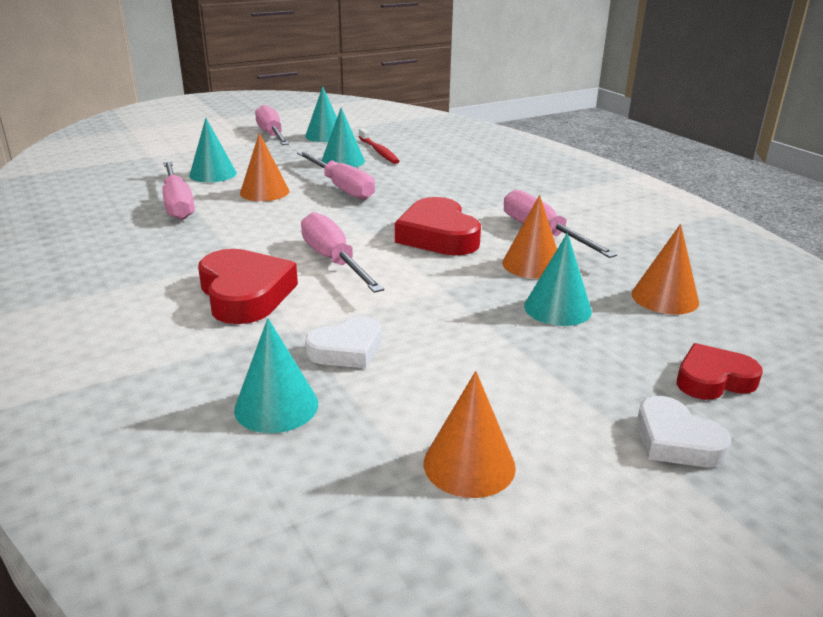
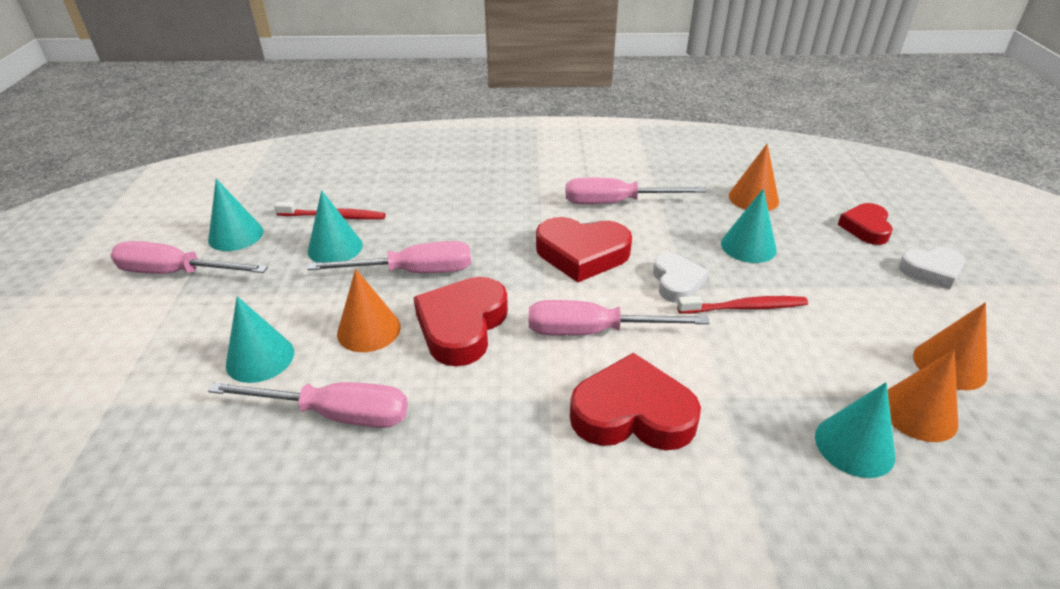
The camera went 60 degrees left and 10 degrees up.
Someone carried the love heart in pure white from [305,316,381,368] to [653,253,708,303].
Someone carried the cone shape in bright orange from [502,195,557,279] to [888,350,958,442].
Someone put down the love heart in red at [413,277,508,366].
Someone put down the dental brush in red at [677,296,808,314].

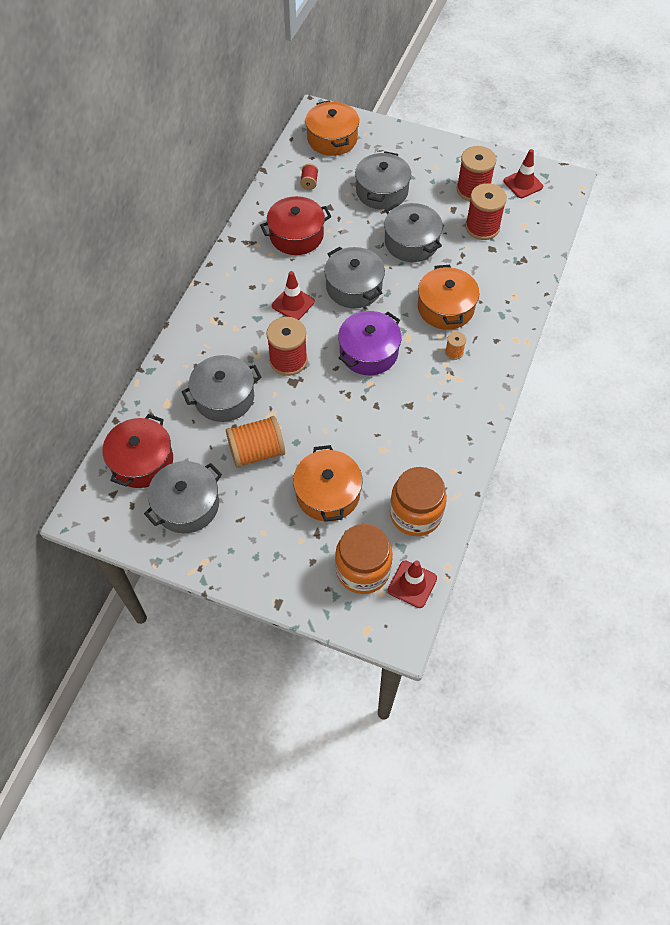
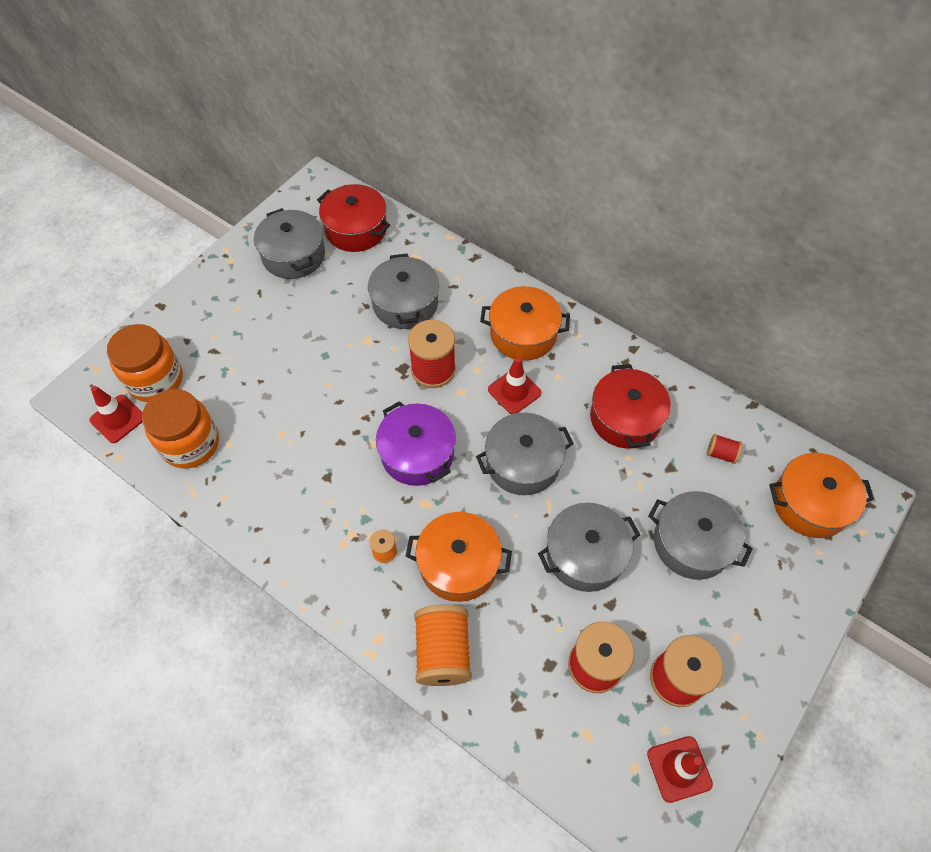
The camera went 105 degrees right and 0 degrees up.
Someone carried the reel of thread in bright orange from [226,416,285,468] to [414,605,472,686].
Someone carried the cooking pot in bright orange from [293,445,363,522] to [480,286,570,361].

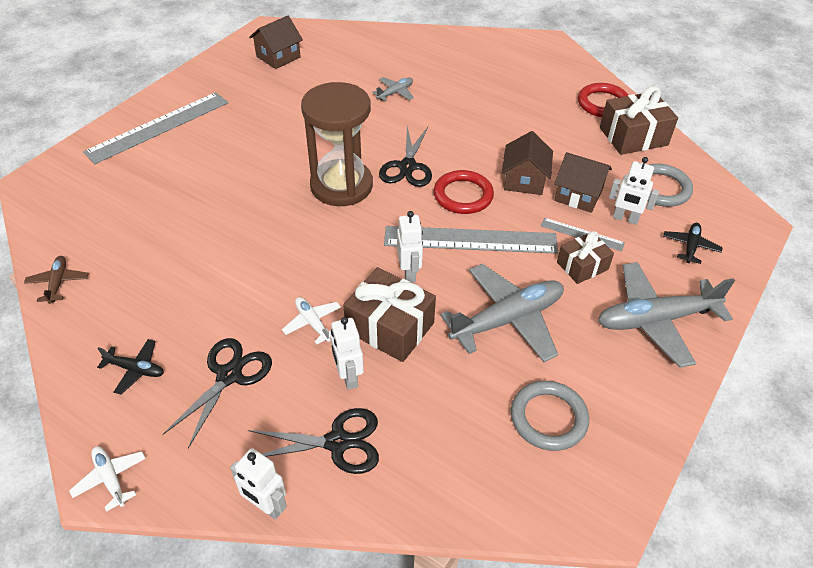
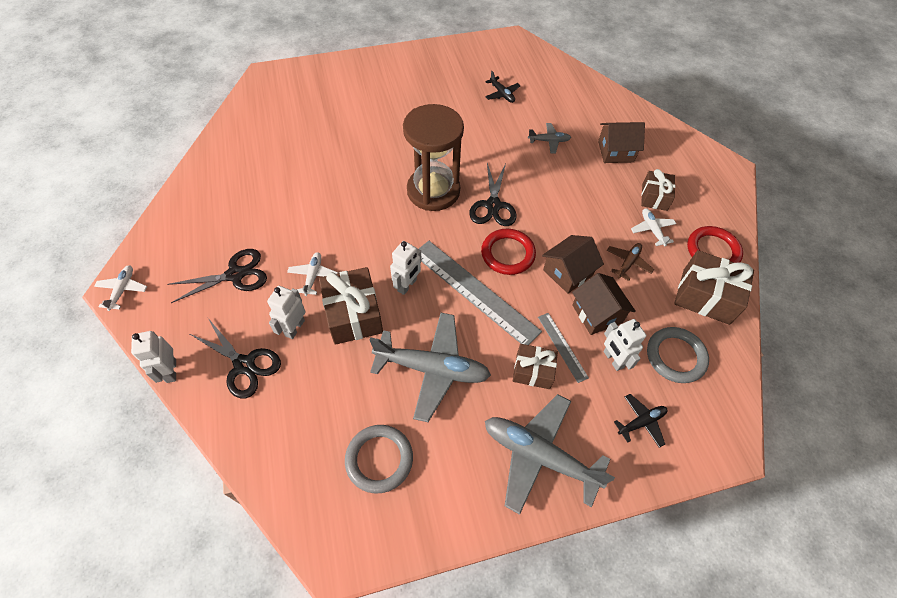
The camera went 40 degrees right and 10 degrees up.
Someone carried the toy plane in dark brown from [24,256,89,304] to [607,243,654,281].
Someone took away the measuring stick in gray at [83,92,228,164].
Someone carried the toy plane in ebony from [97,339,164,395] to [485,71,521,103].
Someone carried the house in dark brown from [249,15,303,69] to [598,122,645,163].
Someone rotated the scissors in ebony at [379,126,432,187] by 45 degrees counterclockwise.
Someone put down the toy plane in pure white at [631,208,676,247].
Someone put down the present in dark brown at [641,169,676,211].

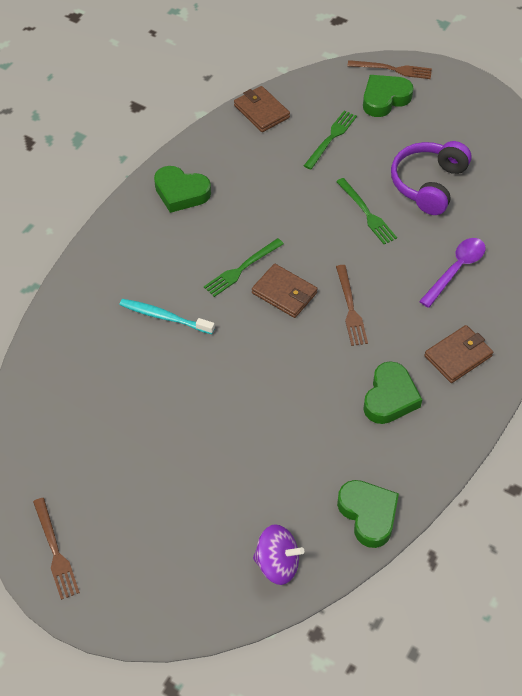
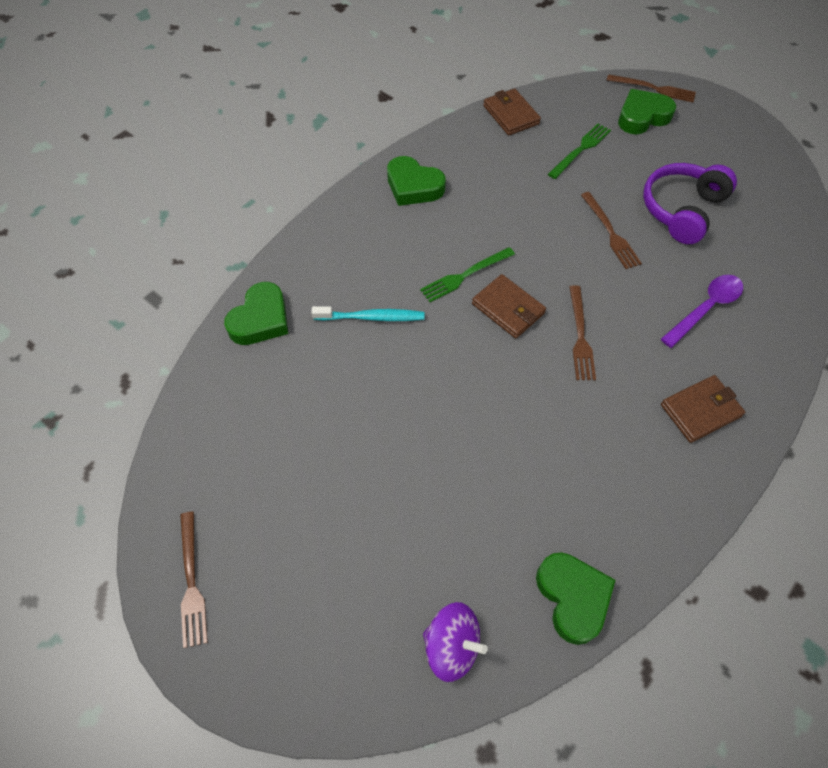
The camera went 10 degrees right and 5 degrees up.
Someone rotated the dental brush in aqua at [120,299,215,334] by 150 degrees clockwise.
Someone repainted the dinner fork in green at [336,178,397,244], which became the dinner fork in dark brown at [581,192,642,269].
Someone carried the love heart in green from [363,361,422,424] to [224,282,288,345].

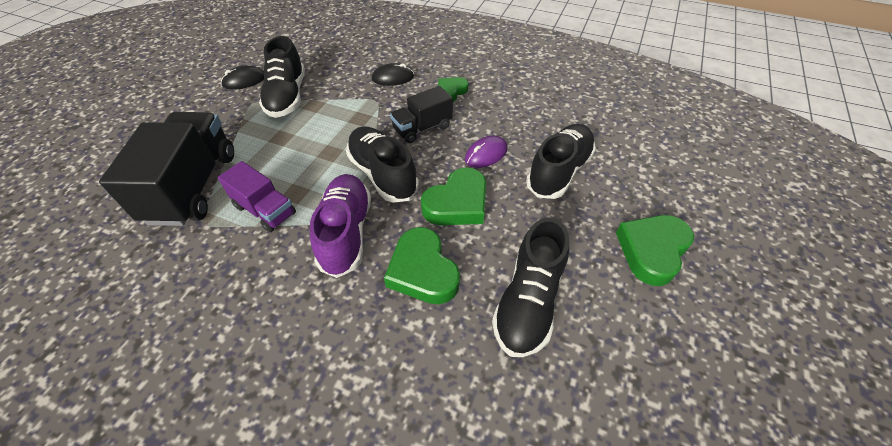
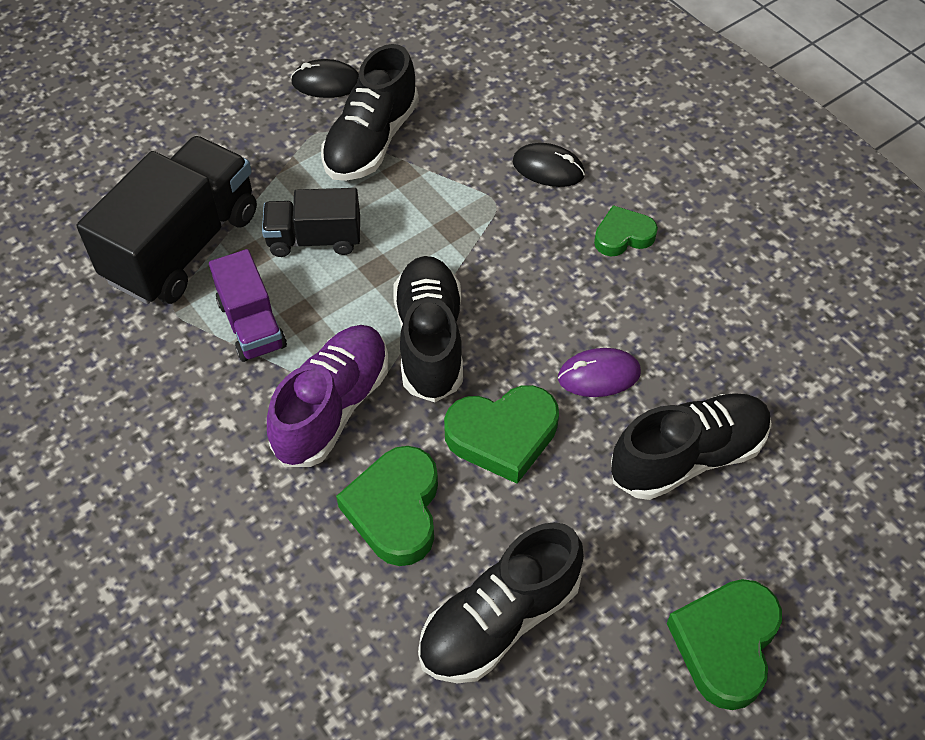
The camera went 30 degrees right and 5 degrees up.
Someone carried the toy truck in ebony from [390,86,453,143] to [262,188,360,257].
Someone rotated the love heart in green at [616,215,694,286] by 45 degrees counterclockwise.

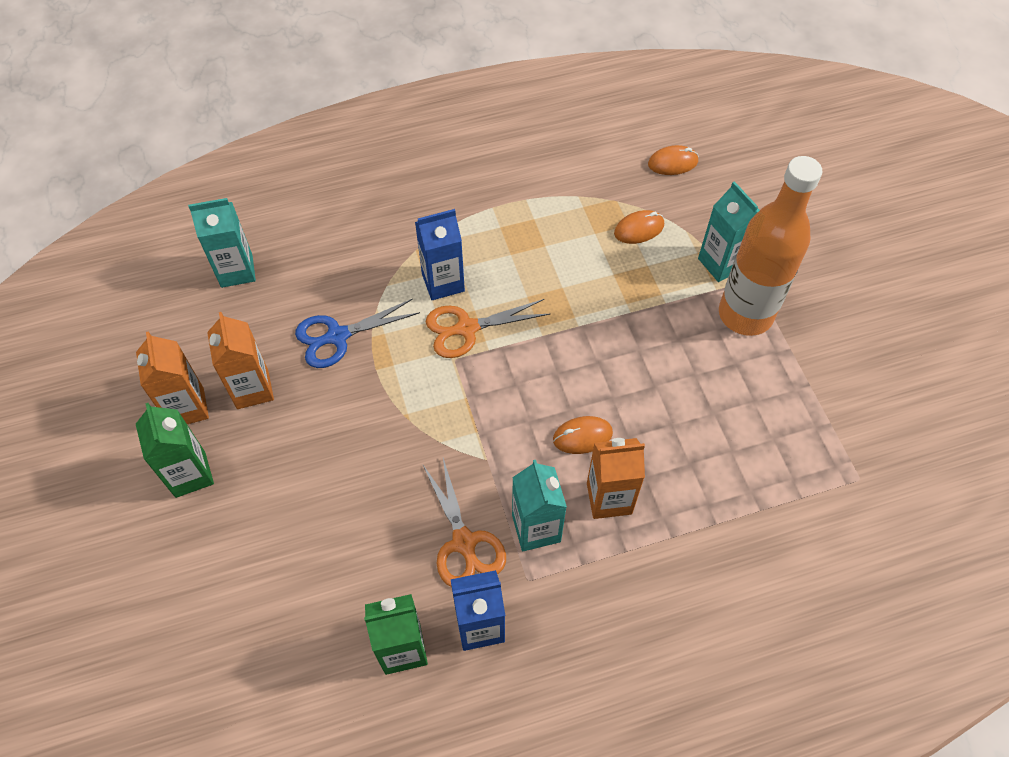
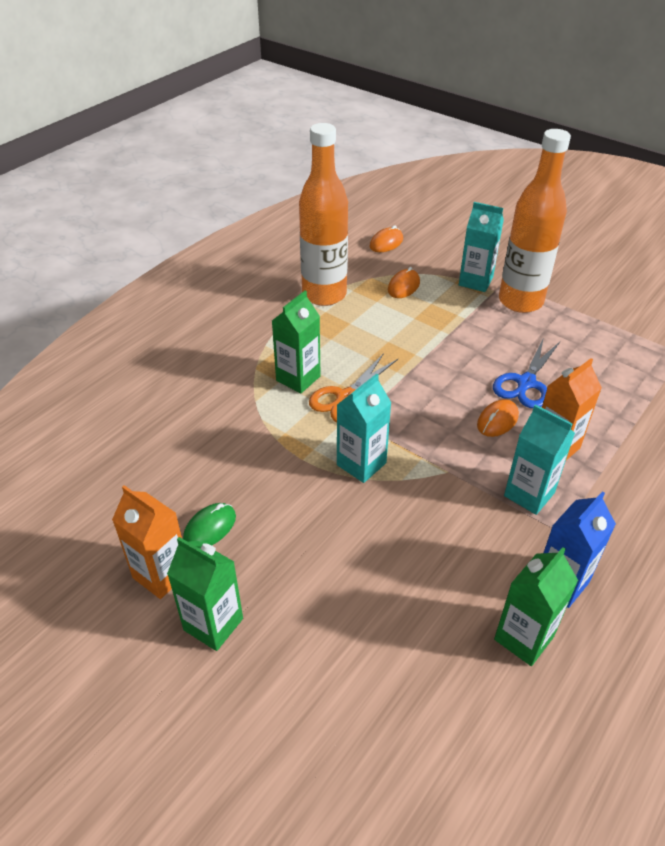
The camera went 35 degrees left and 15 degrees down.
Someone carried the juice carton in aqua from [188,198,256,288] to [337,374,391,483].
Someone swapped the juice carton in bright orange at [207,312,274,409] for the computer mouse in green at [183,503,236,545].
Someone carried the scissors in royal blue from [295,299,420,368] to [493,337,560,408].
Someone repainted the juice carton in royal blue at [415,209,465,300], which became the juice carton in green at [272,291,321,393].
Someone took away the scissors in bright orange at [423,458,506,587].
Someone put down the flask in bright orange at [299,123,348,306].

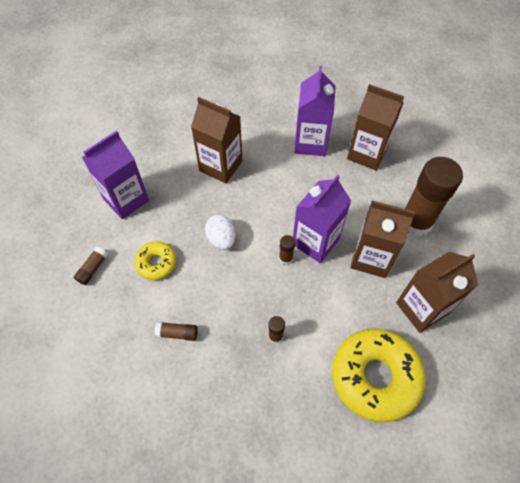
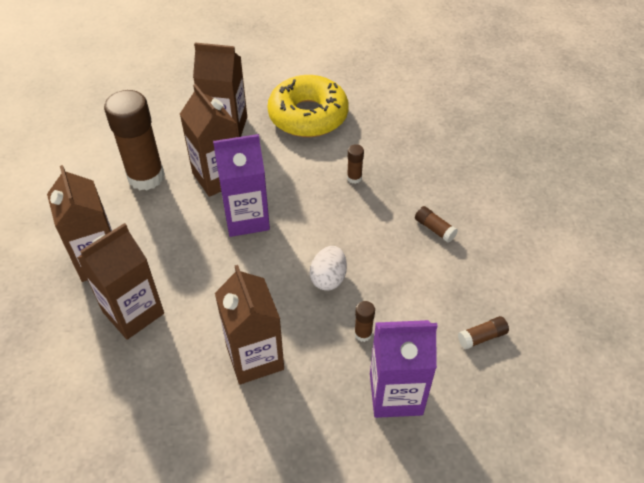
The camera went 140 degrees left and 10 degrees down.
Someone took away the glazed donut in golden at [134,241,176,280].
Someone carried the glue in dark brown from [279,235,295,265] to [354,301,375,342].
Someone repainted the juice carton in royal purple at [294,66,336,156], which became the juice carton in dark brown at [77,223,164,340].

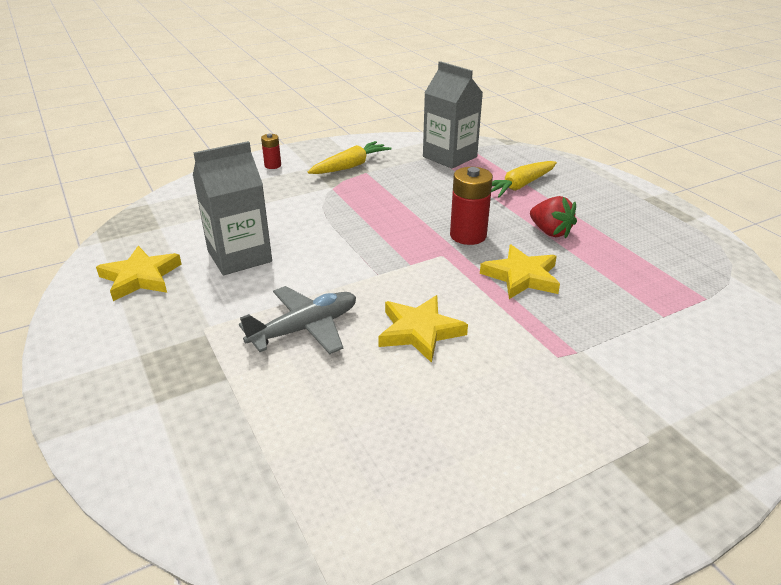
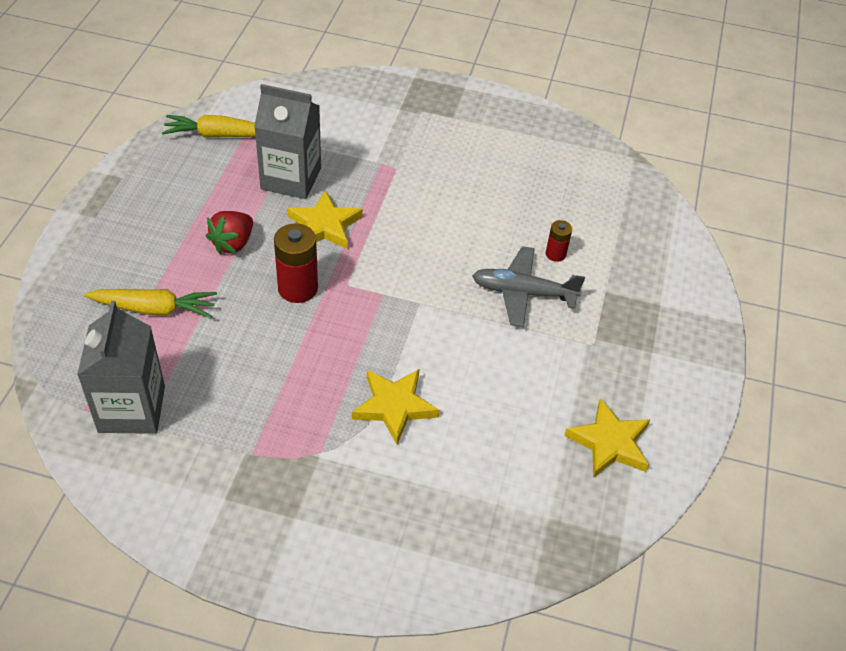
The camera went 140 degrees left and 15 degrees up.
Someone carried the juice carton in gray from [193,141,272,275] to [254,84,321,199].
Someone carried the battery in red from [261,134,281,169] to [546,220,572,262].
Someone carried the root vegetable in golden from [308,141,391,174] to [162,115,256,138].
Someone carried the five-pointed star in golden from [378,295,468,363] to [352,369,439,444].
Someone rotated the toy strawberry in red at [530,196,577,239] by 150 degrees counterclockwise.

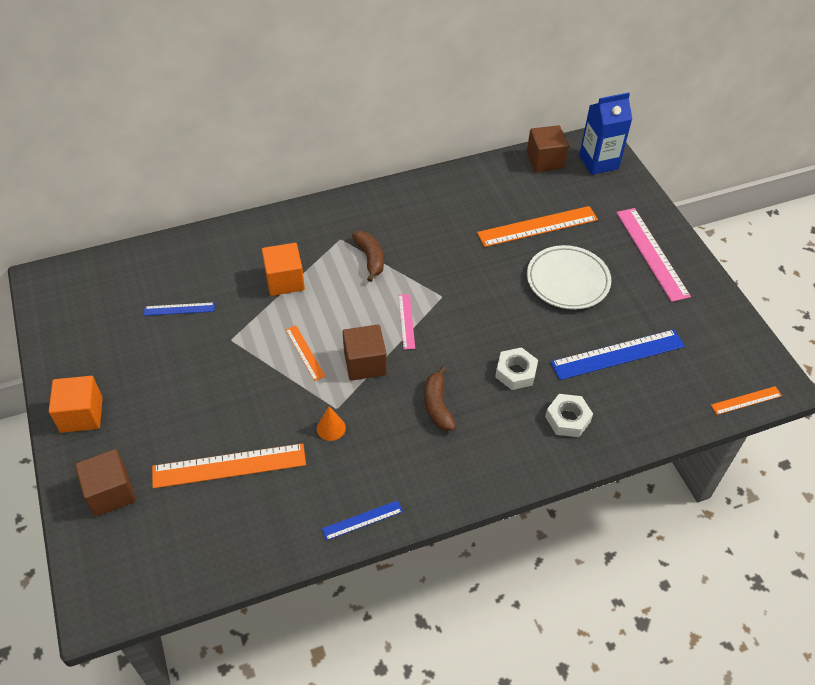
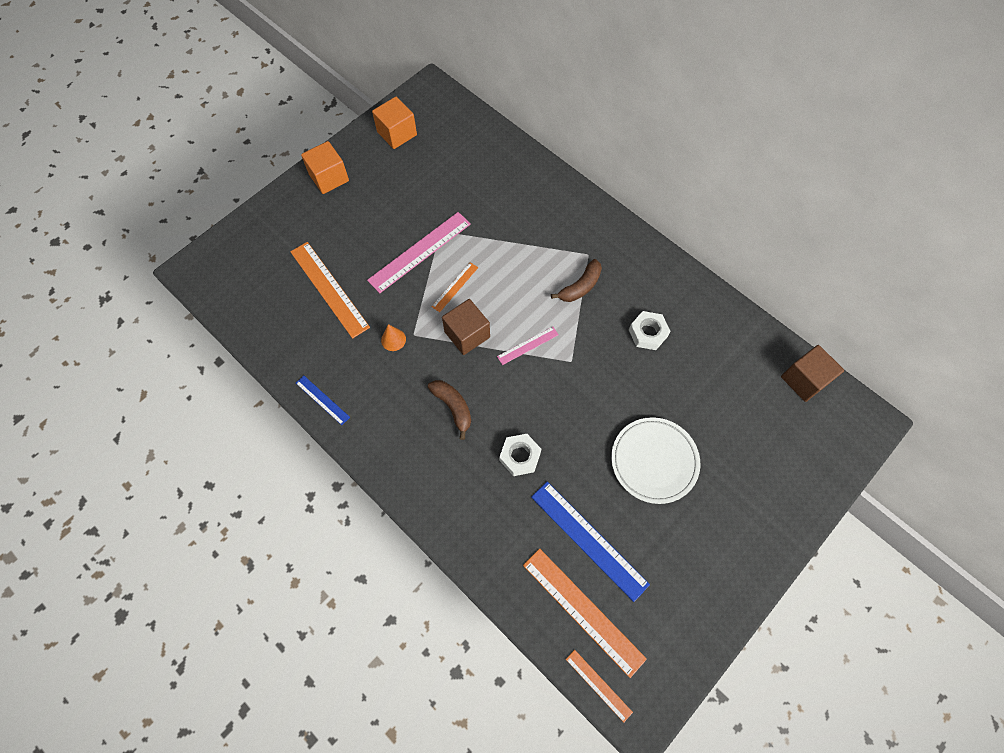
The camera went 65 degrees right and 15 degrees up.
Someone took away the solid cube in dark brown at [75,449,136,516].
Someone took away the measuring stick in royal blue at [144,302,215,316].
Someone carried the solid cube in bright orange from [262,243,305,296] to [372,97,417,149].
Someone rotated the toy banana in dark brown at [424,366,456,431] by 90 degrees clockwise.
Someone carried the measuring stick in bright orange from [477,206,598,247] to [523,548,647,678].
Someone carried the nut in pure white from [545,394,593,437] to [629,311,671,350].
Someone took away the juice carton in royal blue at [579,93,632,175].
Someone carried the measuring stick in rosy from [616,208,691,302] to [367,212,471,293].

